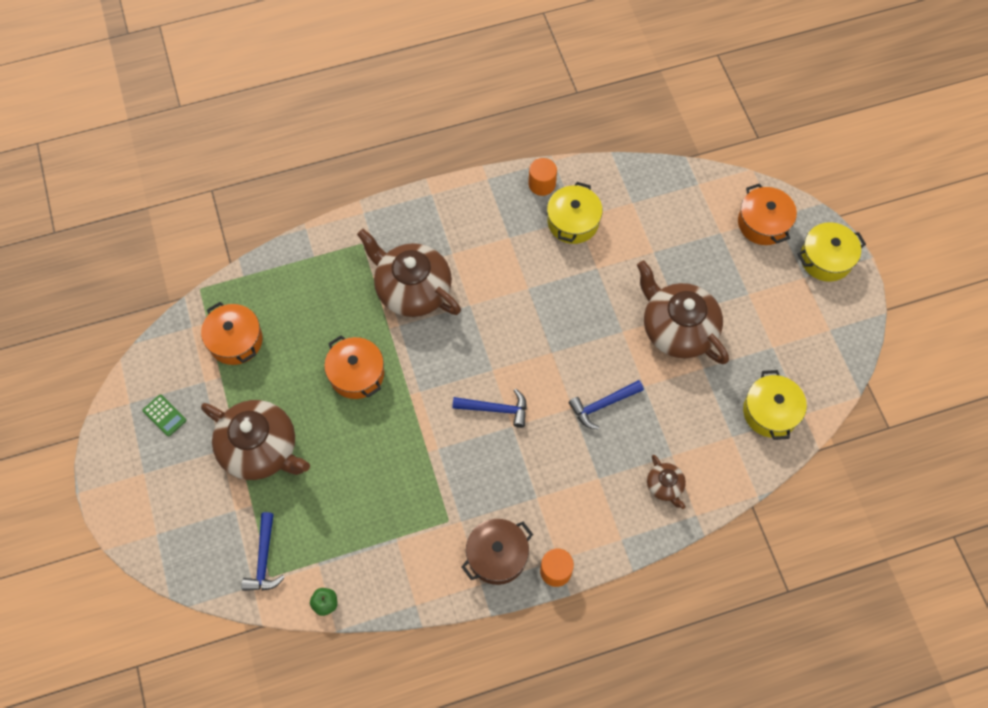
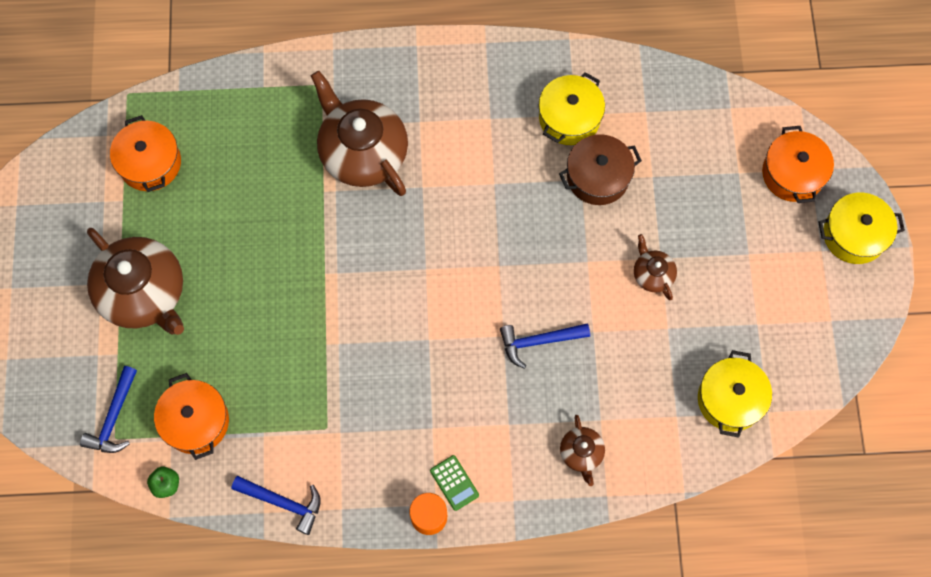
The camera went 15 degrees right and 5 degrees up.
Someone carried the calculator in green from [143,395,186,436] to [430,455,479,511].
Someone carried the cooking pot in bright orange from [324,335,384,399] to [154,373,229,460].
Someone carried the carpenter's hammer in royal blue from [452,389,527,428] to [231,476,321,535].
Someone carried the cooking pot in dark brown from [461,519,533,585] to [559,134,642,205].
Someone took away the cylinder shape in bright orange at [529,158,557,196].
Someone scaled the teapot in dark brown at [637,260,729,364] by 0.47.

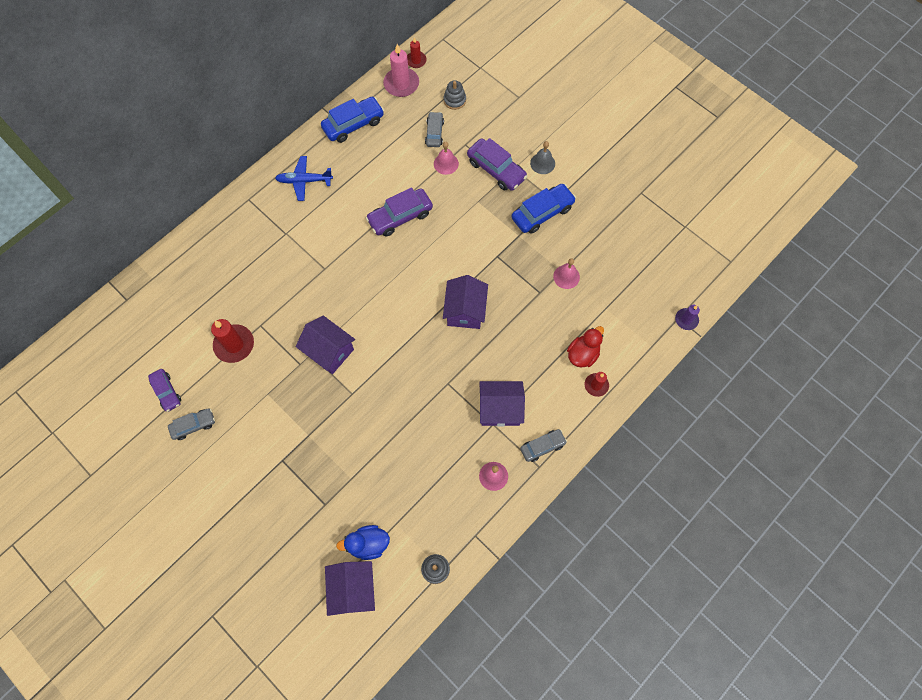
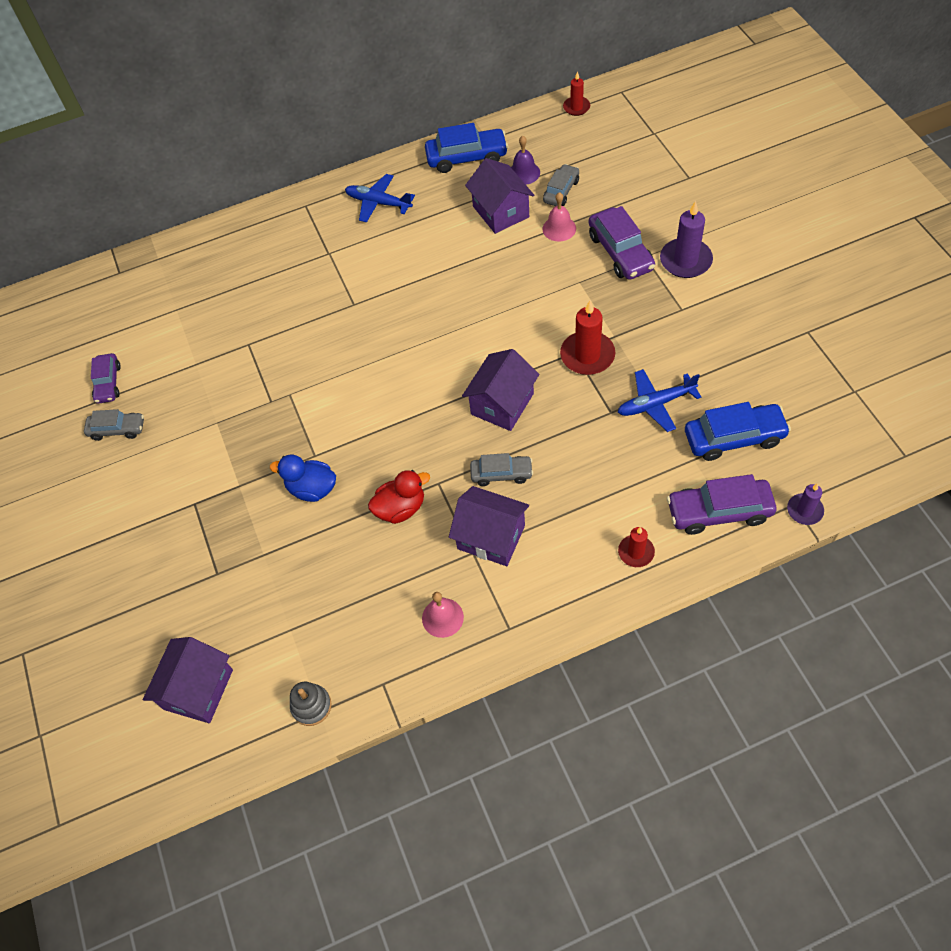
The camera went 30 degrees right and 10 degrees down.
Someone carried the candle in red from [211,319,254,363] to [560,301,615,375].
Someone carried the house in royal purple from [296,316,355,374] to [465,158,534,234].
Someone carried the duck in royal blue from [336,525,390,560] to [270,455,336,502].
Someone carried the automobile in royal purple from [366,187,433,236] to [667,474,776,535].
Someone took away the candle in rosy at [383,44,419,97].
Someone took away the stacking toy in gray at [444,80,466,110].
Someone carried the automobile in royal blue from [512,184,576,234] to [685,402,791,461].
Someone carried the automobile in gray from [520,429,567,462] to [470,453,533,486].
Someone swapped the school bell in gray at [530,141,555,174] for the candle in royal purple at [660,201,713,278].
Someone swapped the school bell in rosy at [553,258,580,289] for the toy plane in royal blue at [618,369,701,432].
Someone carried the duck in red from [567,326,604,368] to [368,470,430,524].
Someone put down the school bell in royal purple at [511,136,540,185].

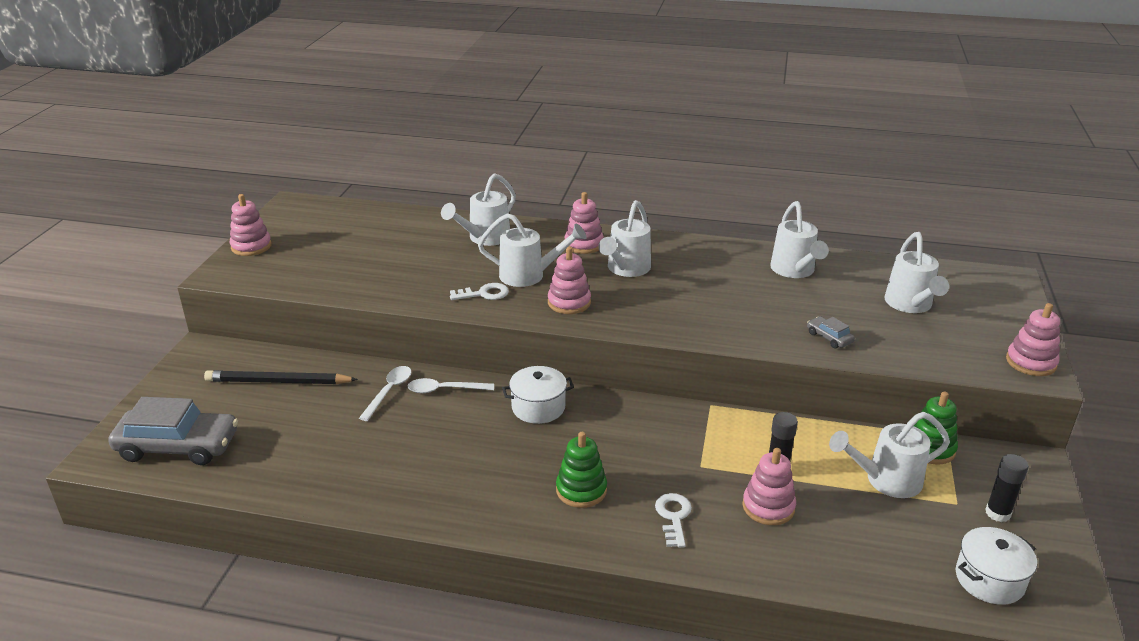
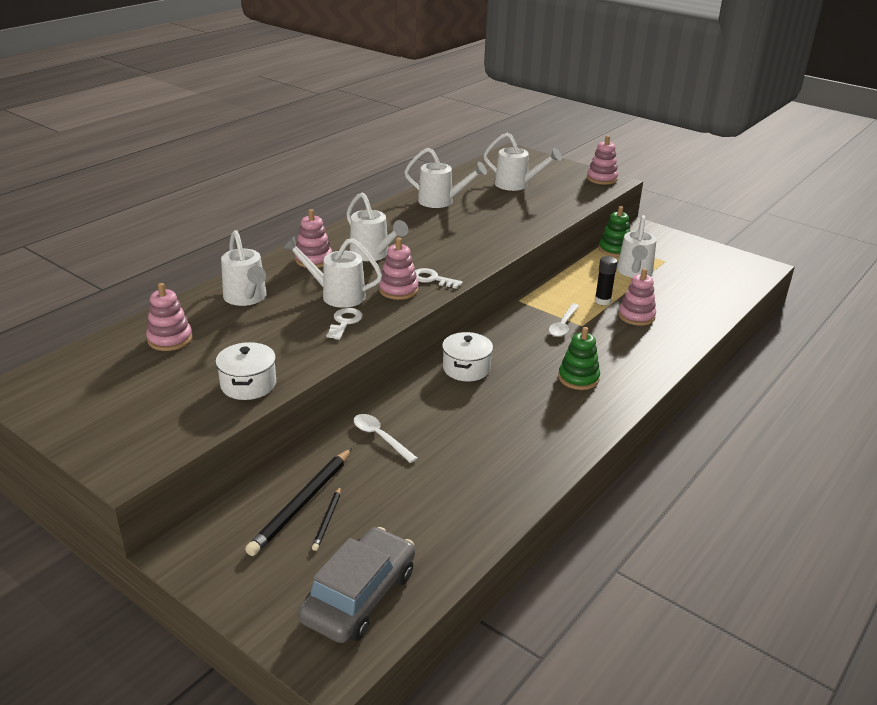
The camera went 65 degrees left and 0 degrees up.
Someone carried the stacking toy in rosy from [229,194,272,256] to [146,283,193,351].
Someone carried the tablespoon in pure white from [408,378,494,393] to [549,304,579,337].
Someone rotated the watering can in pure white at [478,213,586,287] by 105 degrees counterclockwise.
Someone carried the door key in pure white from [655,493,692,548] to [415,268,463,289].
Someone took away the automobile in gray at [807,316,855,349].
Someone carried the cooking pot in pure white from [956,527,1037,605] to [215,342,276,400].
Someone took away the glue in ebony at [985,454,1029,522].
Someone put down the wooden pencil in ebony at [312,486,341,551].

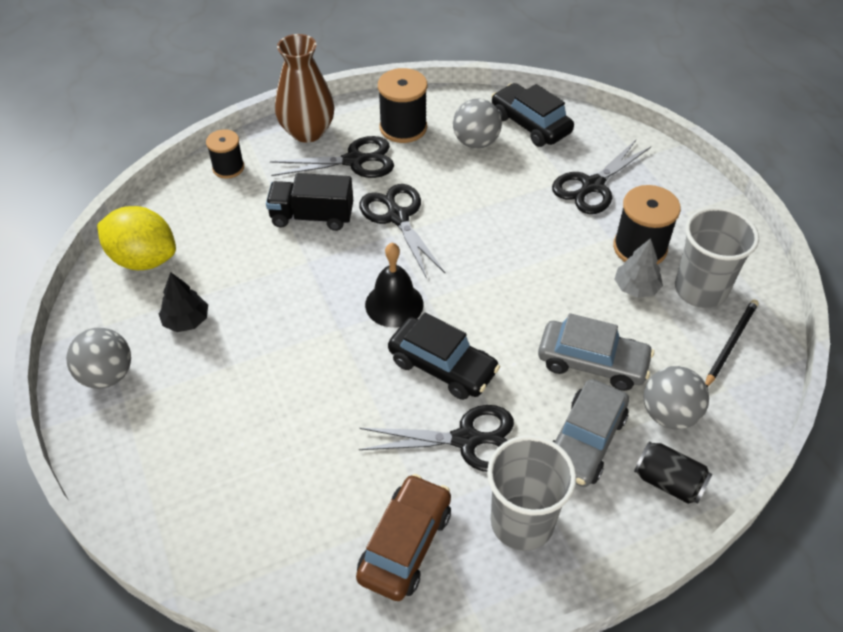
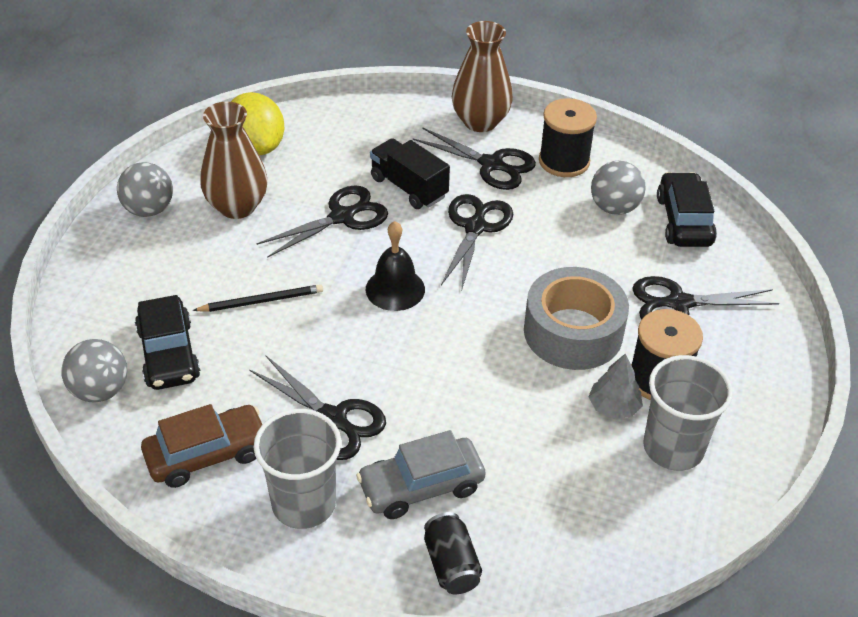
The camera went 40 degrees right and 5 degrees down.
Someone swapped the tree in ebony at [159,272,208,332] for the vase in dark brown at [200,102,268,219].
Someone took away the reel of thread in ebony at [206,129,244,179].
Someone carried the automobile in ebony from [388,313,500,400] to [135,295,200,390].
Someone took away the automobile in gray at [538,313,654,391].
Someone carried the ball in gray from [644,366,709,429] to [61,339,127,402].
Someone carried the wooden pencil in ebony from [705,299,759,387] to [192,284,323,312].
Someone put down the scissors in ebony at [257,185,388,258].
Someone put down the roll of tape in gray at [524,267,629,370].

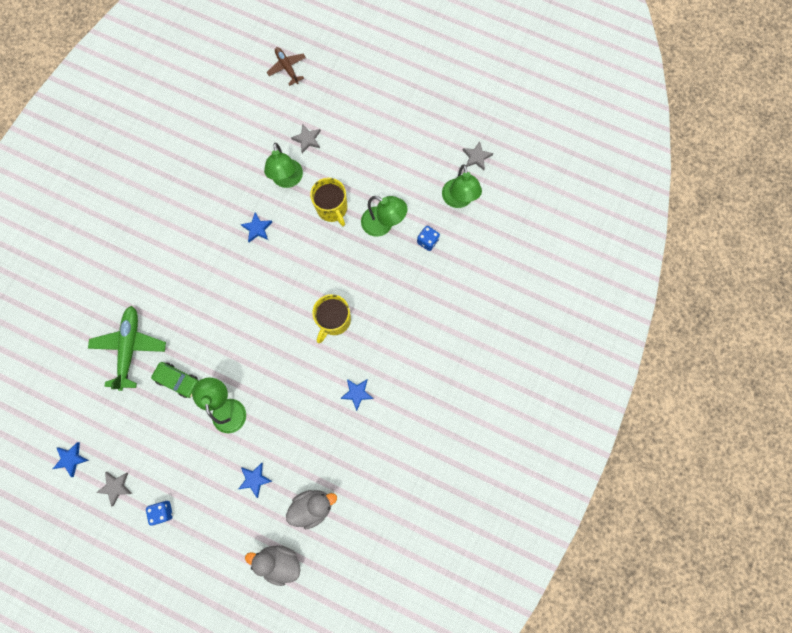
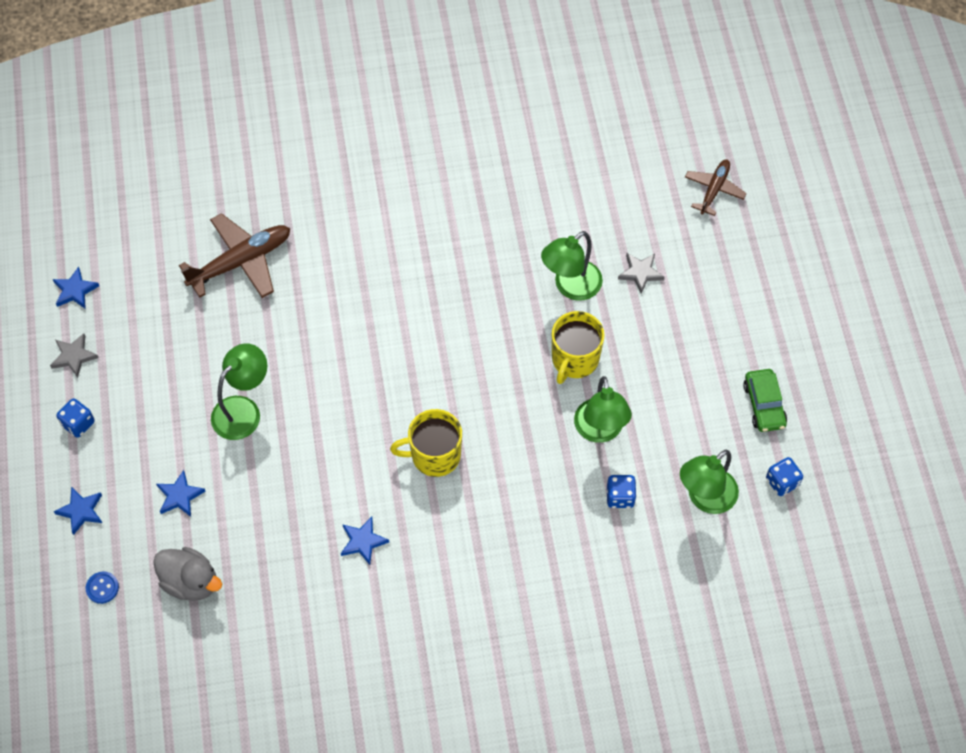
The camera went 55 degrees right and 15 degrees down.
Someone repainted the toy plane in green at [88,306,166,391], which became the toy plane in dark brown at [179,213,290,298].
Someone carried the automobile in green from [151,362,199,398] to [743,369,787,432].
Someone carried the five-pointed star in royal blue from [240,213,272,242] to [54,487,102,535].
Someone swapped the duck in gray at [245,545,300,586] for the sewing button in royal blue at [86,571,119,604].
Someone swapped the five-pointed star in gray at [463,141,493,170] for the dice in royal blue at [766,457,803,496].

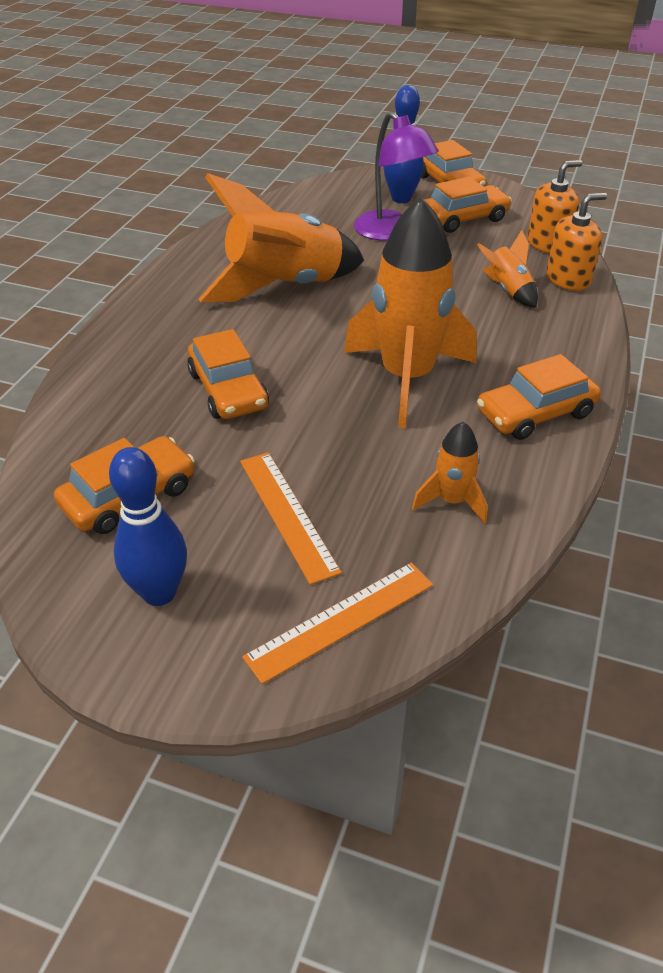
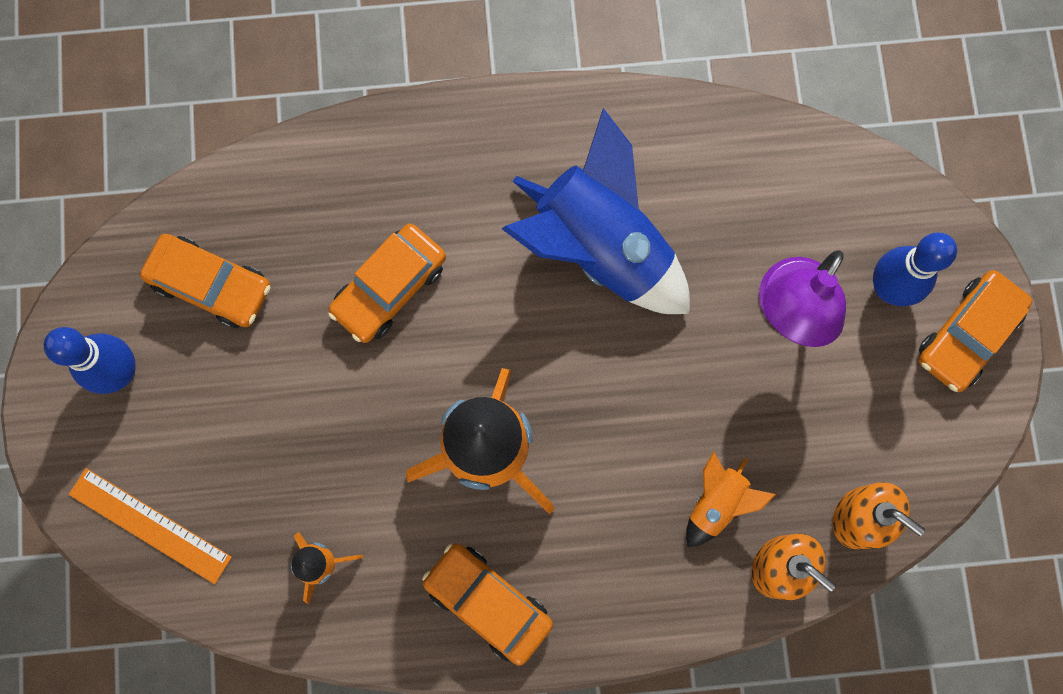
The camera went 65 degrees right and 35 degrees up.
Someone repainted the spaceship in bright orange at [199,173,364,302], which became the spaceship in royal blue at [502,108,690,314].
Someone took away the measuring stick in bright orange at [240,452,342,585].
Someone took away the automobile in bright orange at [424,177,512,233].

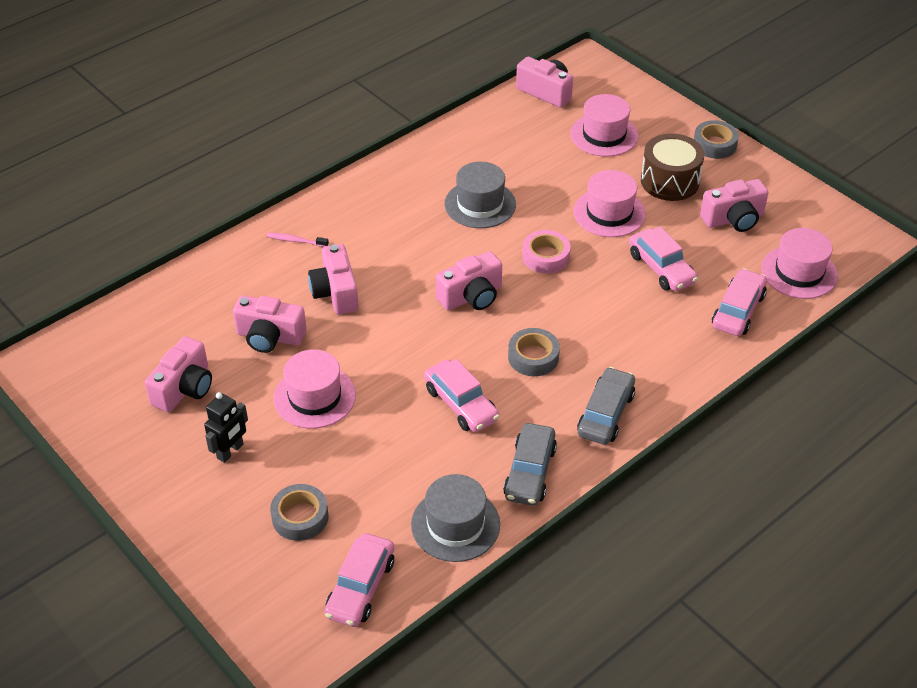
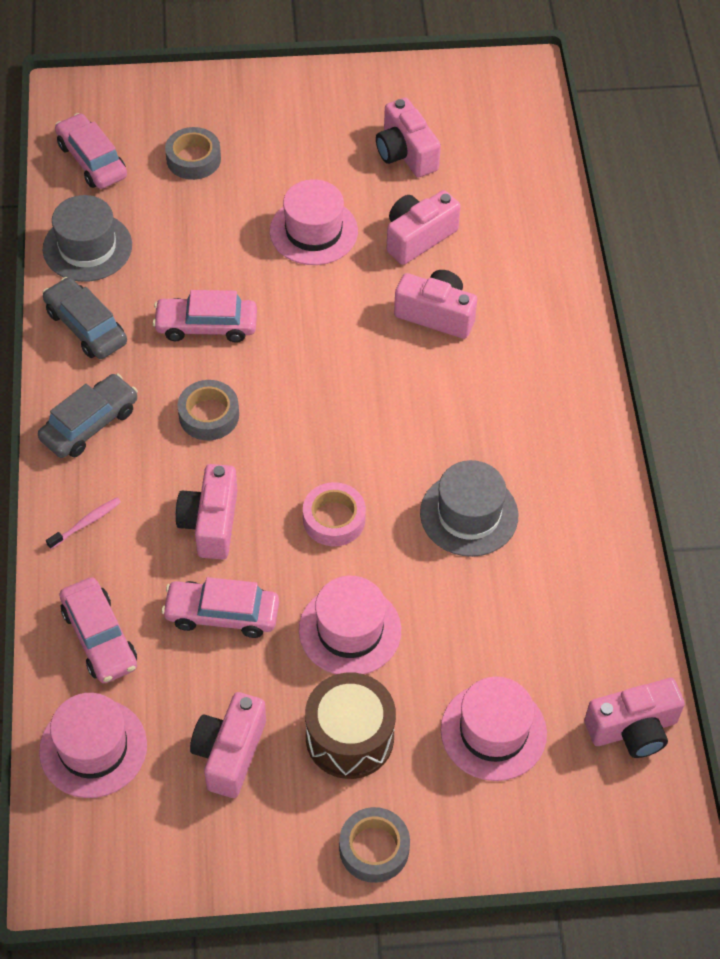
The camera went 125 degrees right and 10 degrees up.
Someone took away the robot figure in ebony at [204,392,248,463].
Someone carried the dental brush in rosy from [266,233,329,247] to [46,497,121,549].
Someone carried the compact camera in rosy from [436,251,502,310] to [176,464,238,559].
Someone rotated the automobile in gray at [577,367,635,445] by 105 degrees counterclockwise.

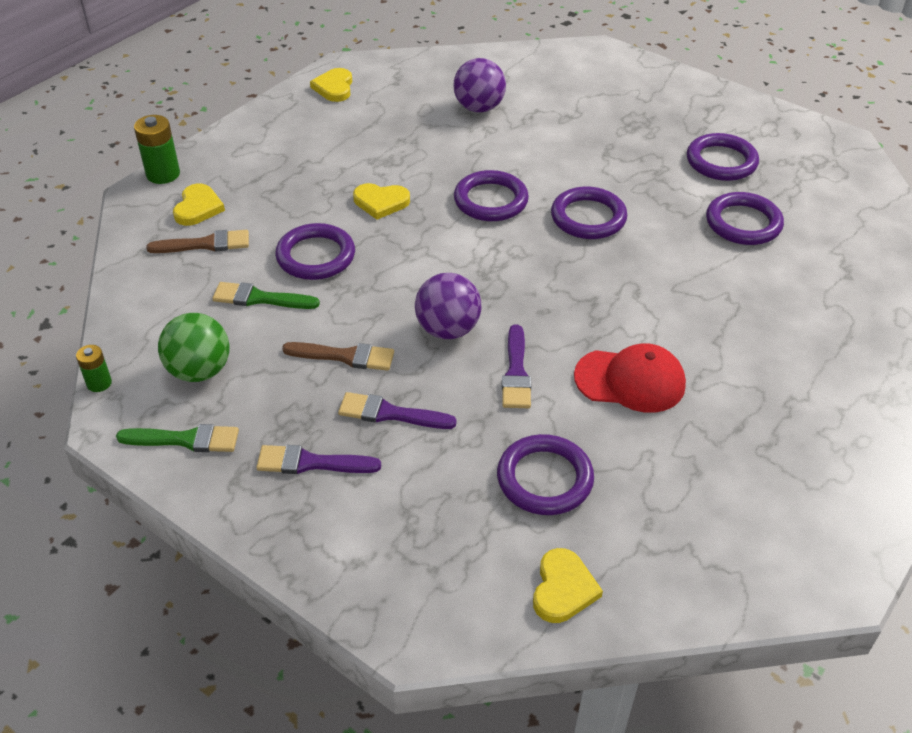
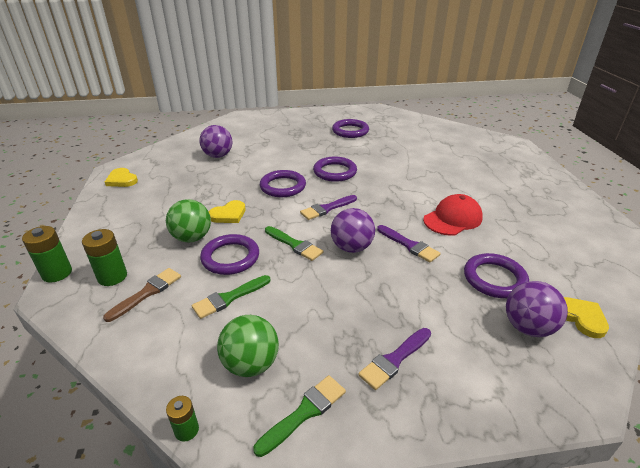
The camera went 45 degrees left and 10 degrees down.
Someone swapped the love heart in golden at [173,184,225,226] for the battery in green at [82,229,127,286].
Someone took away the brush in dark brown at [282,342,394,371].
Someone carried the brush in royal purple from [338,392,457,429] to [300,195,357,220].
Someone took away the ring in royal purple at [706,192,784,245].
Someone put down the ball in green at [166,199,211,242].
Someone put down the brush in green at [265,226,323,261].
Someone put down the ball in royal purple at [506,281,568,337].

